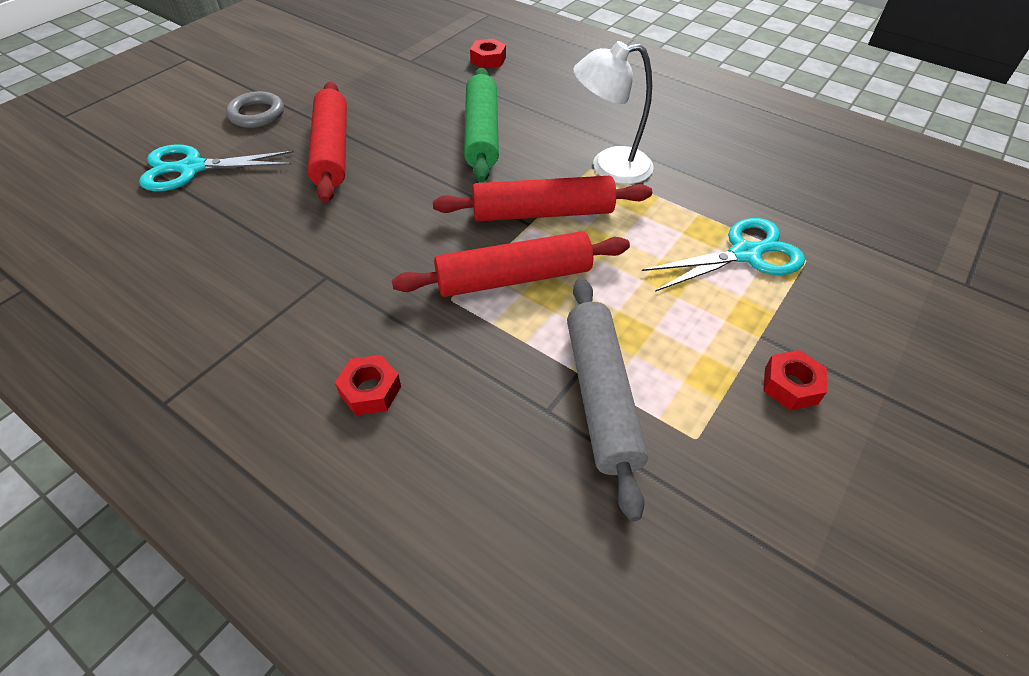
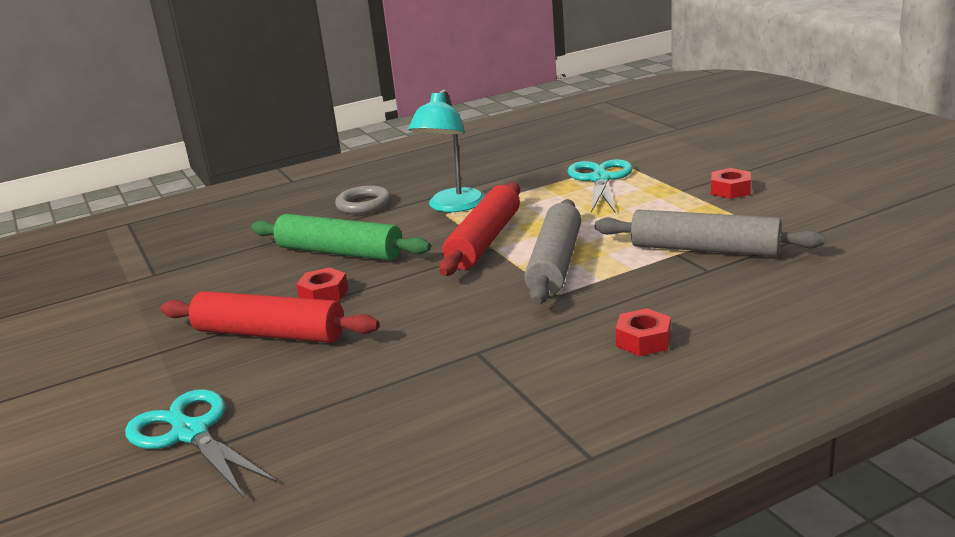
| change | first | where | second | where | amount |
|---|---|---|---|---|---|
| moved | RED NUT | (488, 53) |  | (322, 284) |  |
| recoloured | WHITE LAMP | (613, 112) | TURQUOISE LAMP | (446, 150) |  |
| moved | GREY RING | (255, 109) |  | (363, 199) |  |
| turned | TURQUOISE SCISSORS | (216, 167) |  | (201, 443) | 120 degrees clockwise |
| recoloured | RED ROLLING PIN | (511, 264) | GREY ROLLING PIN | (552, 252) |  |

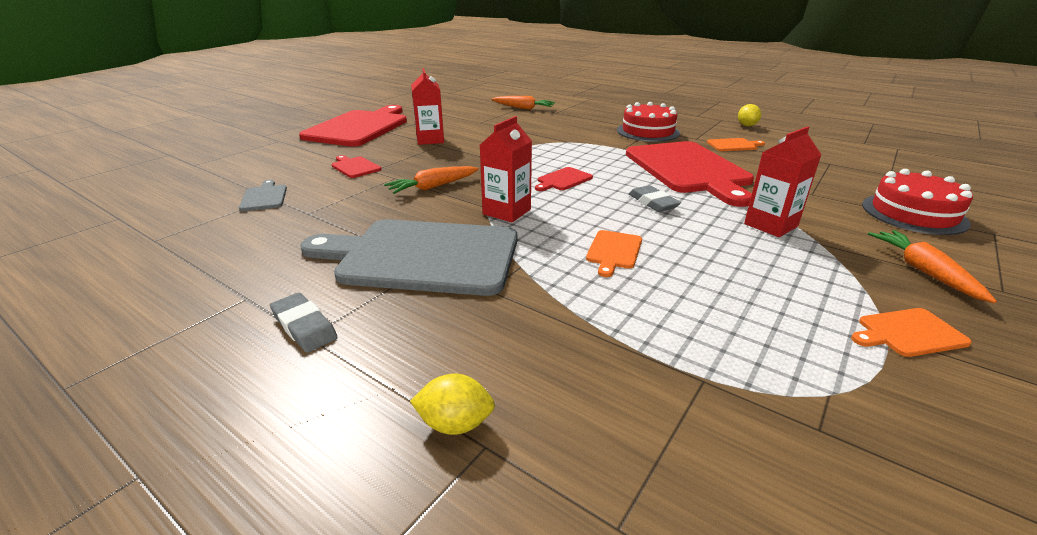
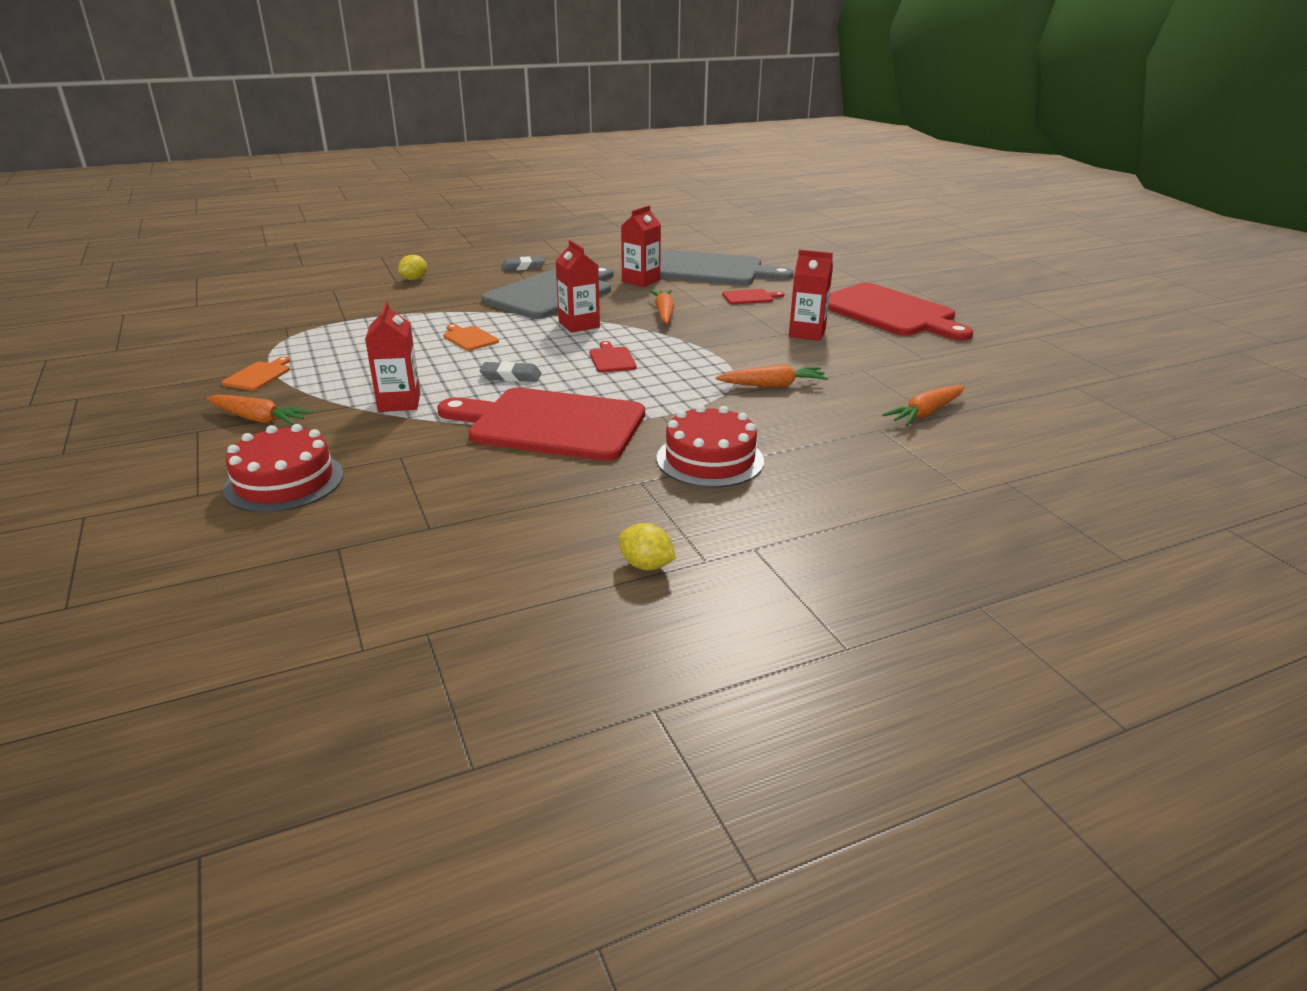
| change | first | where | second | where | amount |
|---|---|---|---|---|---|
| removed | ORANGE CUTTING BOARD | (736, 144) |  |  |  |
| resized | GREY CUTTING BOARD | (263, 195) |  | (727, 267) | x2.48 |
| added |  |  | RED CARTON | (641, 246) |  |
| added |  |  | ORANGE CARROT | (771, 375) |  |

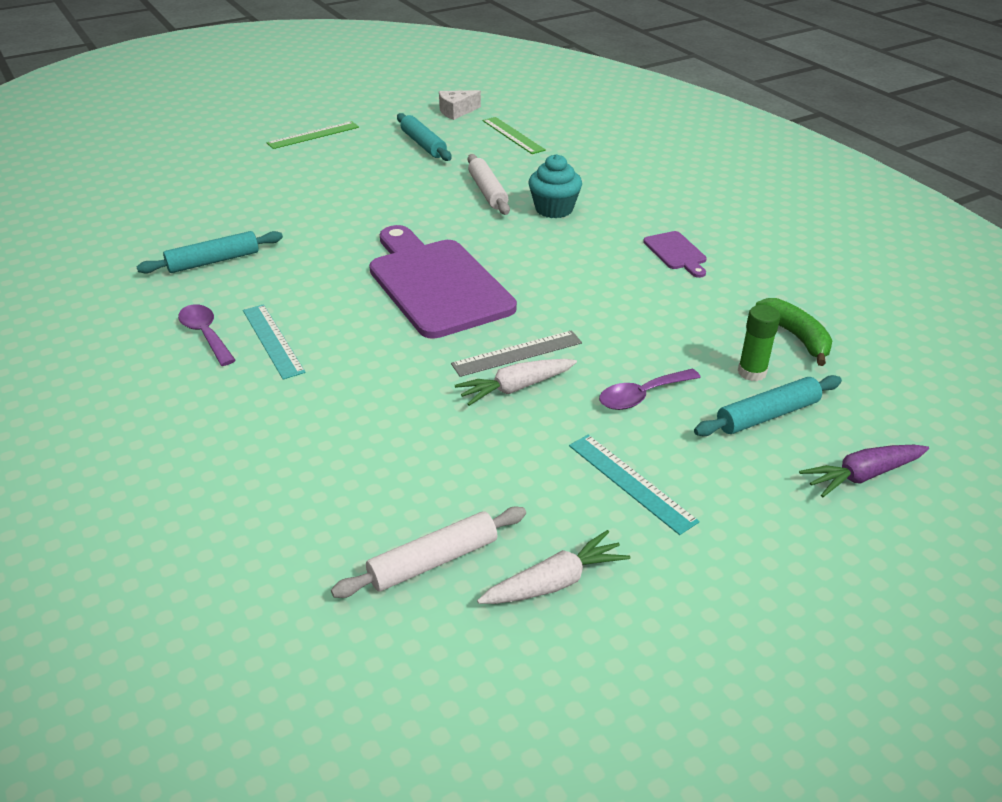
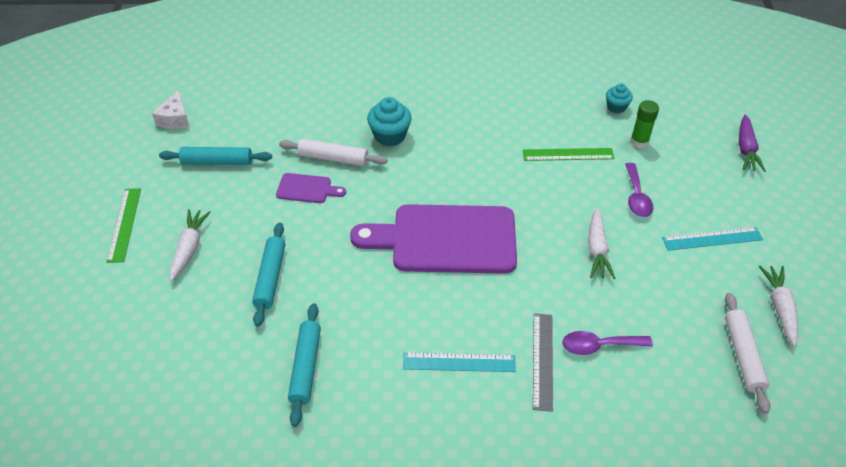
| change | first | where | second | where | amount |
|---|---|---|---|---|---|
| moved | GREEN RULER | (514, 135) |  | (569, 154) |  |
| moved | PURPLE CUTTING BOARD | (675, 254) |  | (311, 188) |  |
| replaced | GREEN BANANA | (794, 332) | TURQUOISE CUPCAKE | (619, 98) |  |
| moved | PURPLE SPOON | (207, 335) |  | (607, 343) |  |
| moved | GREY RULER | (516, 353) |  | (543, 362) |  |
| moved | TURQUOISE ROLLING PIN | (768, 405) |  | (268, 275) |  |
| added |  |  | WHITE CARROT | (190, 245) |  |

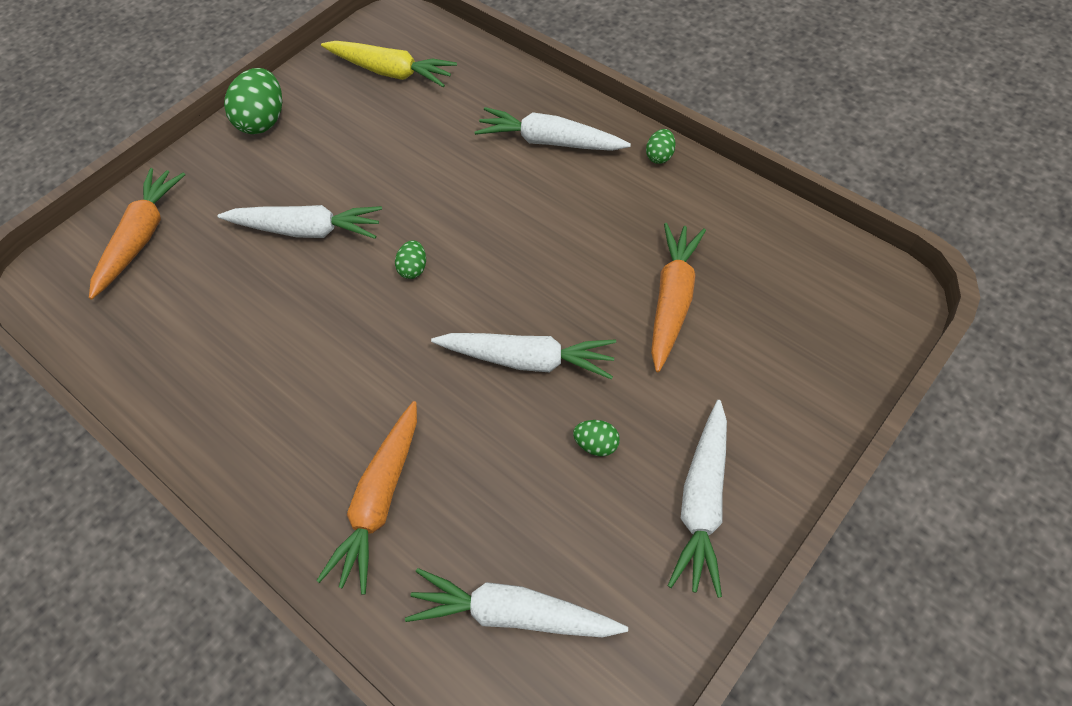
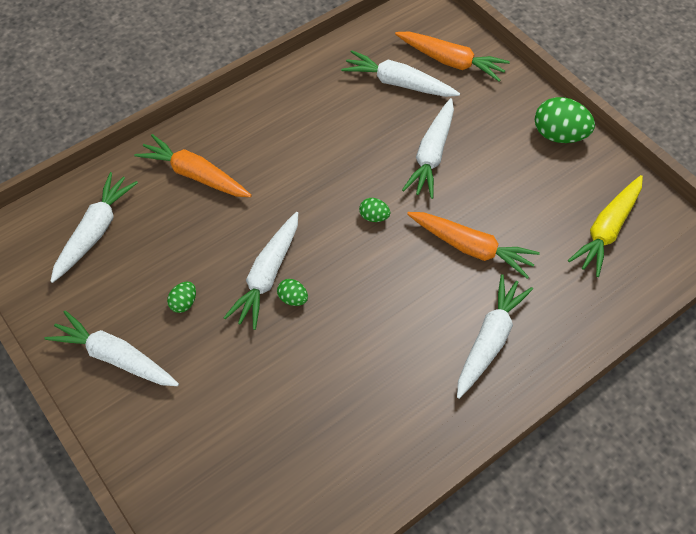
| change | first | where | second | where | amount |
|---|---|---|---|---|---|
| moved | GREEN EGG | (661, 146) |  | (292, 292) |  |
| moved | ORANGE CARROT | (678, 297) |  | (473, 245) |  |
| added |  |  | WHITE CARROT | (400, 73) |  |

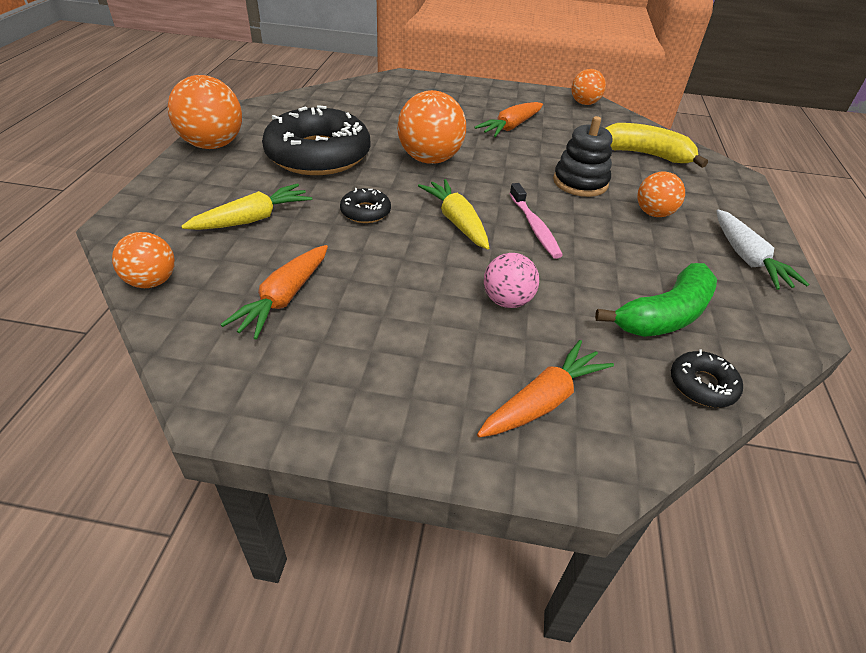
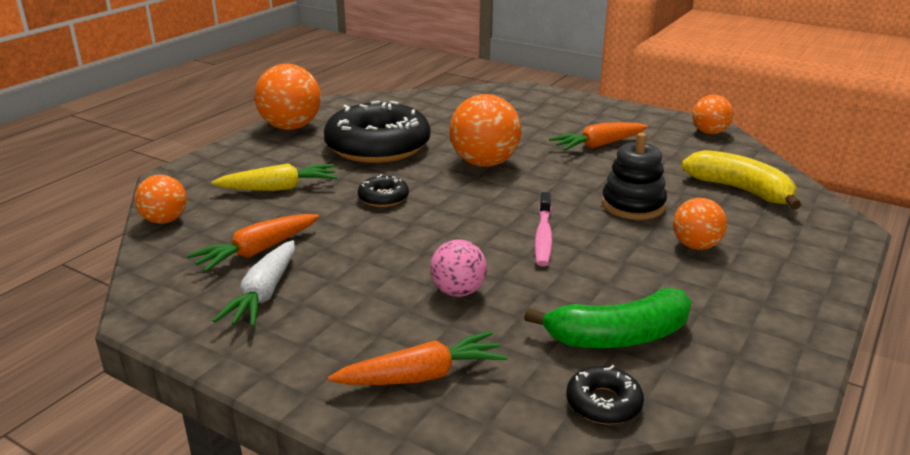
| change | first | where | second | where | amount |
|---|---|---|---|---|---|
| removed | YELLOW CARROT | (453, 214) |  |  |  |
| moved | WHITE CARROT | (762, 250) |  | (254, 283) |  |

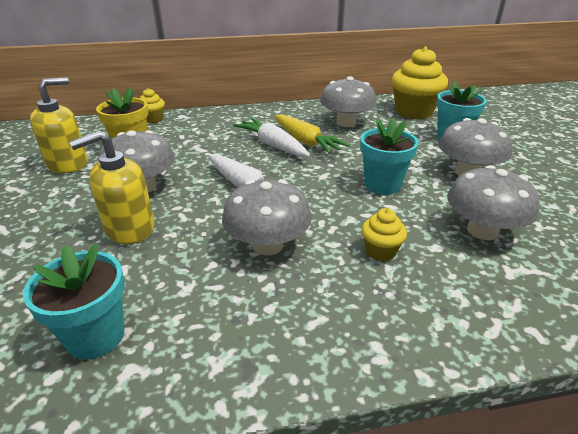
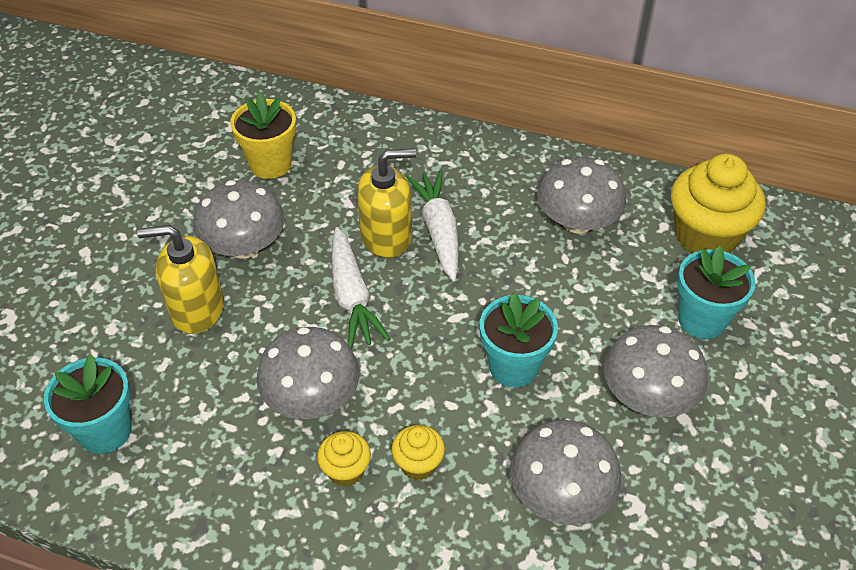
| change | first | where | second | where | amount |
|---|---|---|---|---|---|
| moved | YELLOW SOAP DISPENSER | (59, 125) |  | (386, 203) |  |
| moved | YELLOW CUPCAKE | (152, 105) |  | (344, 459) |  |
| removed | YELLOW CARROT | (312, 134) |  |  |  |

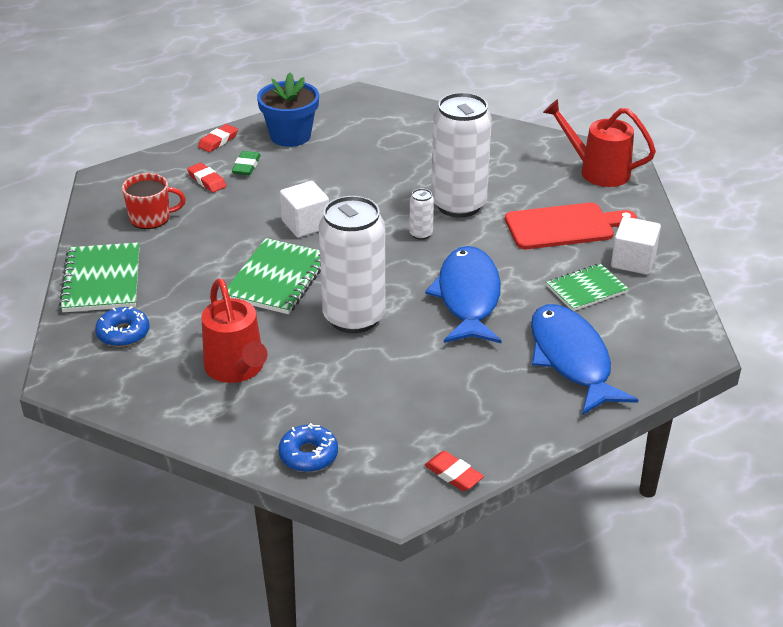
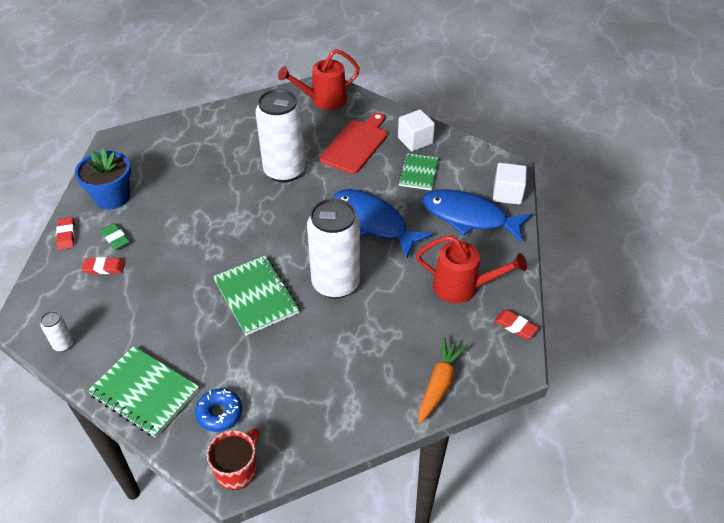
| change | first | where | second | where | amount |
|---|---|---|---|---|---|
| moved | RED MUG | (154, 201) |  | (233, 459) |  |
| moved | WHITE CUBE | (304, 209) |  | (510, 184) |  |
| moved | WHITE CAN | (421, 214) |  | (57, 331) |  |
| moved | RED WATERING CAN | (234, 331) |  | (471, 269) |  |
| replaced | BLUE DONUT | (308, 447) | ORANGE CARROT | (443, 380) |  |
| turned | RED ERASER | (454, 471) |  | (516, 324) | 45 degrees clockwise |

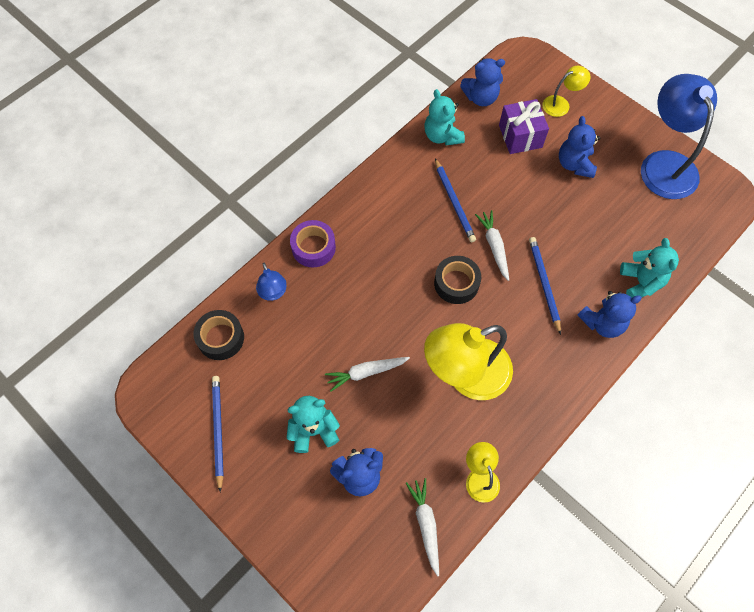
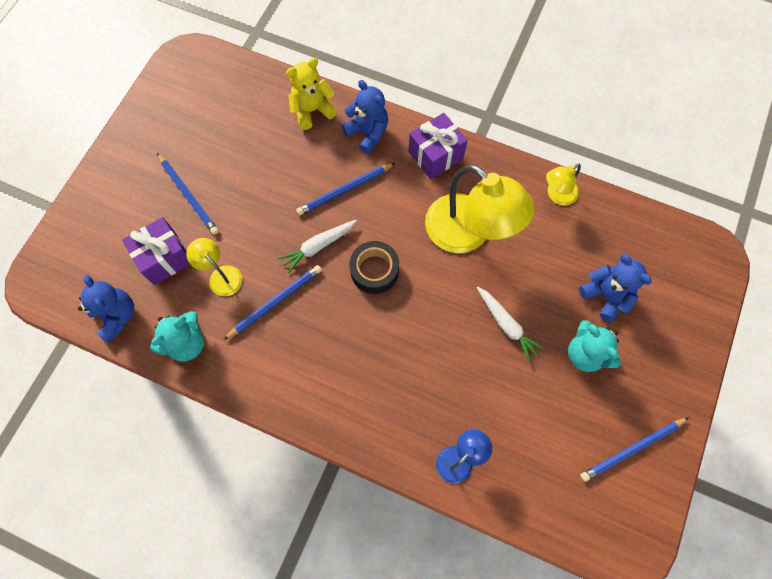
| change | first | where | second | where | amount |
|---|---|---|---|---|---|
| moved | YELLOW LAMP | (566, 91) |  | (214, 267) |  |
| removed | BLUE LAMP | (679, 136) |  |  |  |
| replaced | BLUE TEDDY BEAR | (579, 147) | BLUE PENCIL | (188, 194) |  |
| removed | PURPLE TAPE | (313, 243) |  |  |  |
| recoloured | TURQUOISE TEDDY BEAR | (649, 268) | YELLOW TEDDY BEAR | (311, 94) |  |
| removed | BLACK TAPE | (218, 335) |  |  |  |
| removed | WHITE CARROT | (422, 527) |  |  |  |
| added |  |  | PURPLE GIFT | (438, 146) |  |

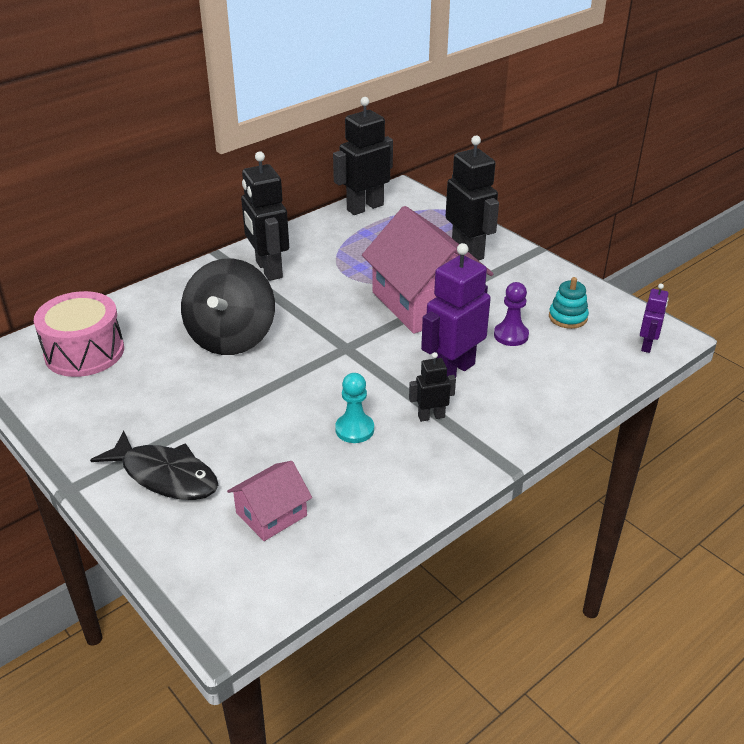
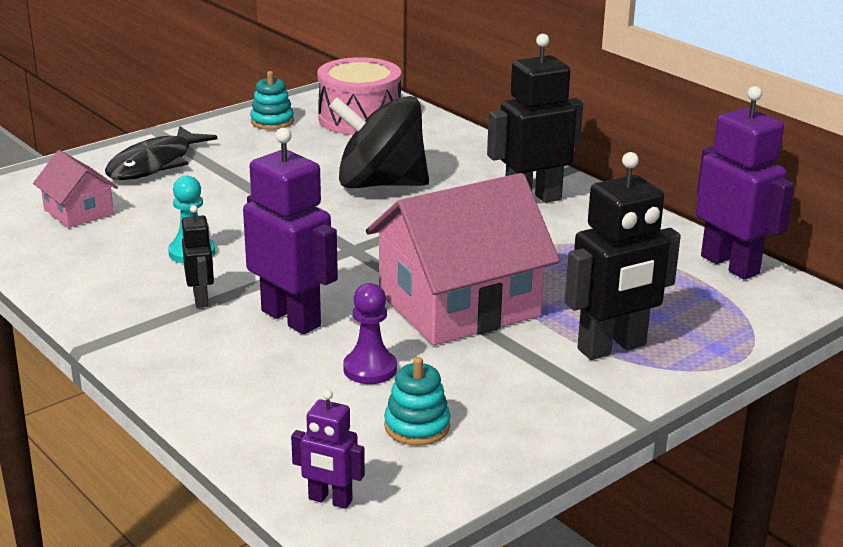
| change | first | where | second | where | amount |
|---|---|---|---|---|---|
| recoloured | BLACK ROBOT | (363, 156) | PURPLE ROBOT | (745, 183) |  |
| added |  |  | TURQUOISE STACKING TOY | (272, 100) |  |

